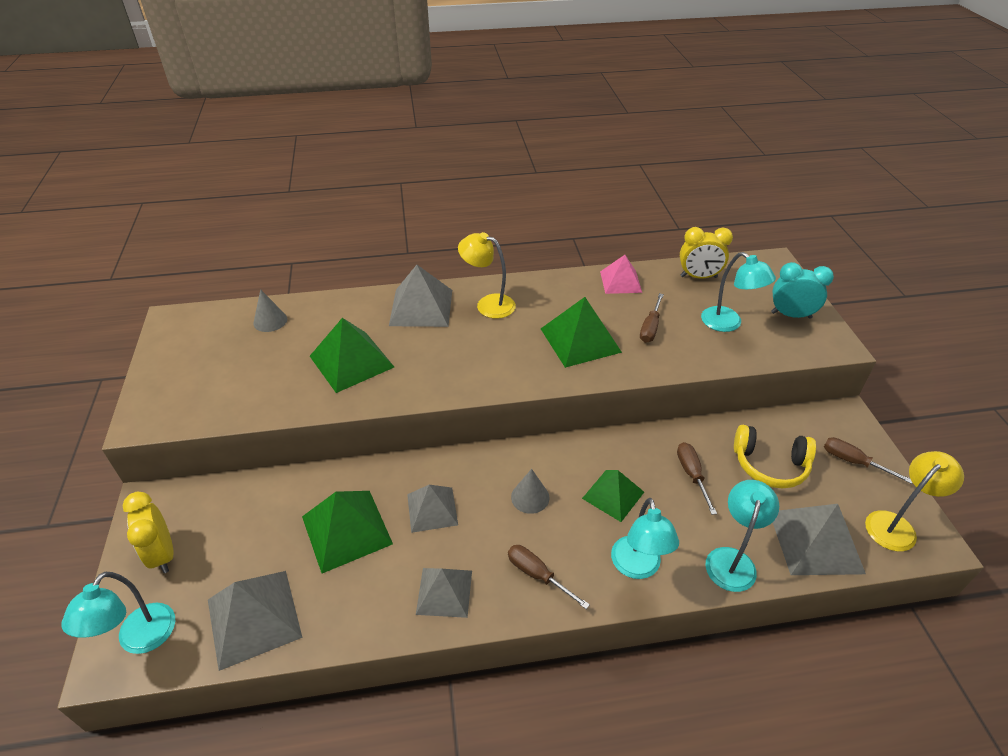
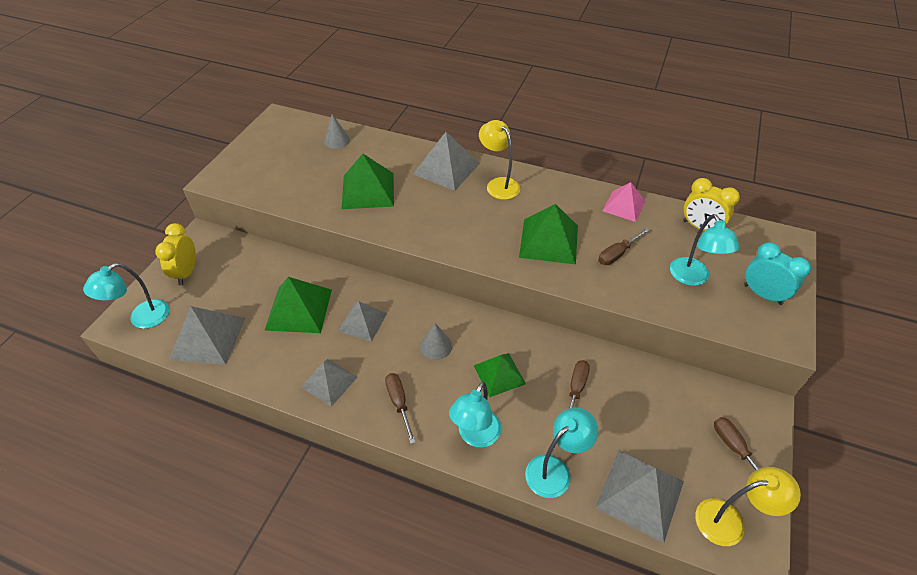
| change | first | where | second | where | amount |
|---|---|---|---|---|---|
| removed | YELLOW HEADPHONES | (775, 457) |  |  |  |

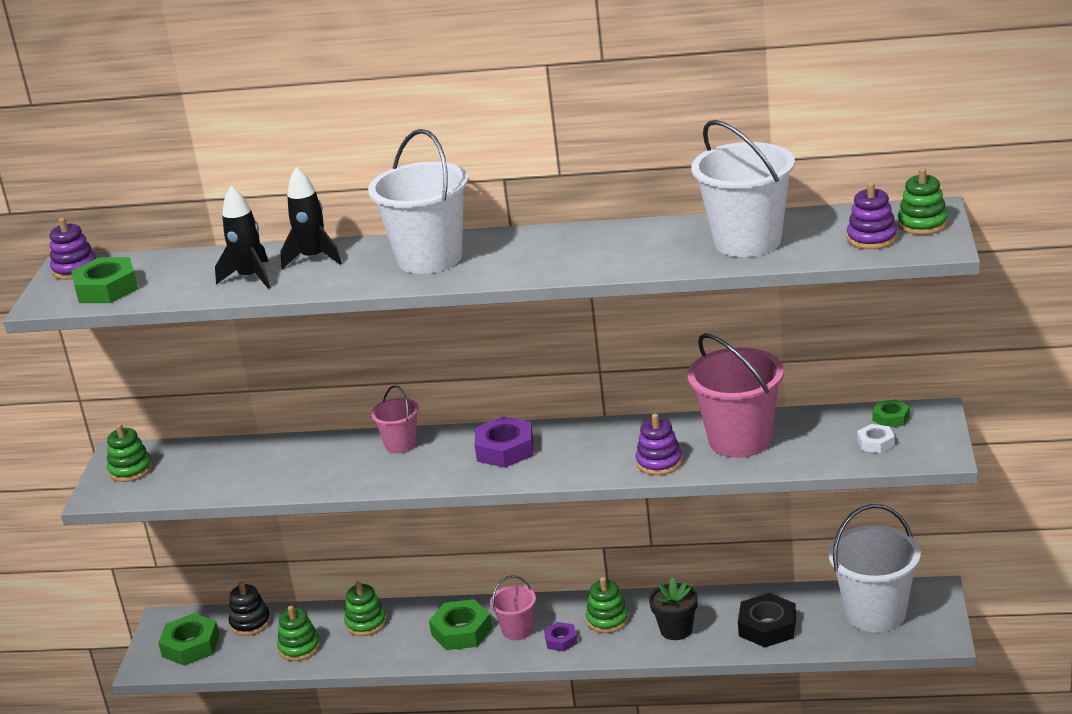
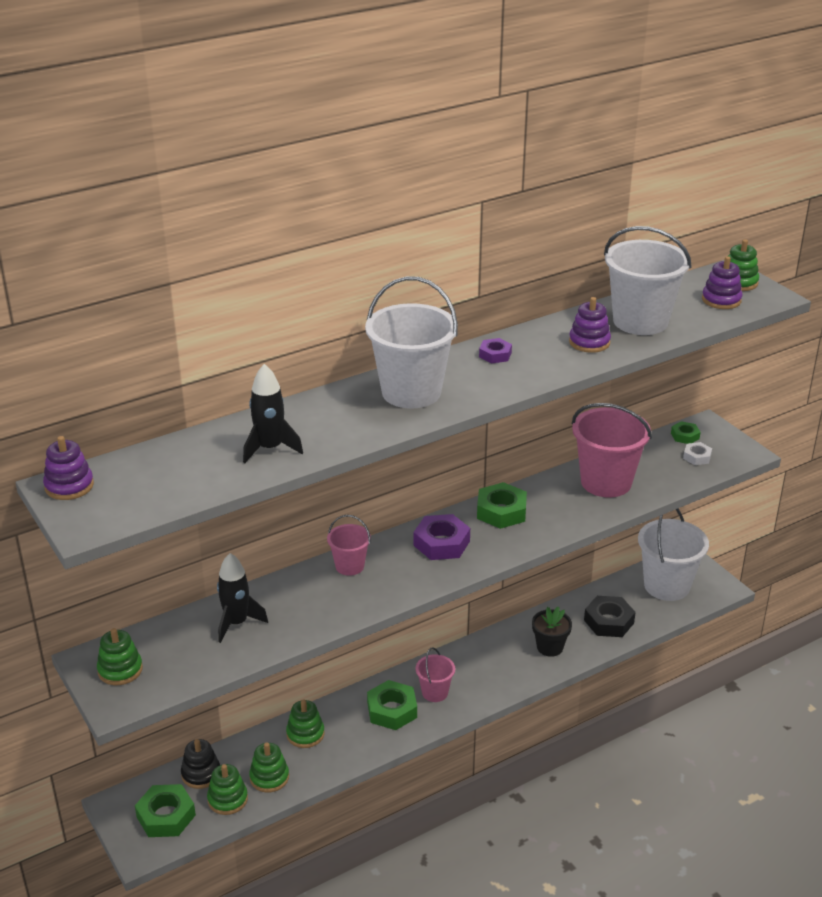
| change | first | where | second | where | amount |
|---|---|---|---|---|---|
| moved | BLACK ROCKET | (311, 218) |  | (242, 598) |  |
| moved | GREEN NUT | (104, 280) |  | (502, 505) |  |
| moved | PURPLE STACKING TOY | (659, 444) |  | (590, 325) |  |
| moved | GREEN STACKING TOY | (607, 605) |  | (227, 789) |  |
| moved | PURPLE NUT | (561, 637) |  | (495, 350) |  |

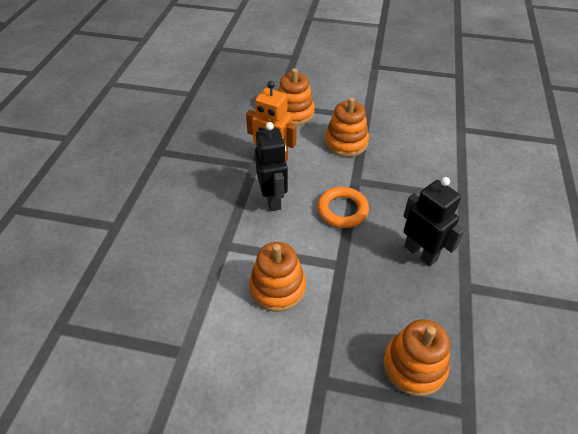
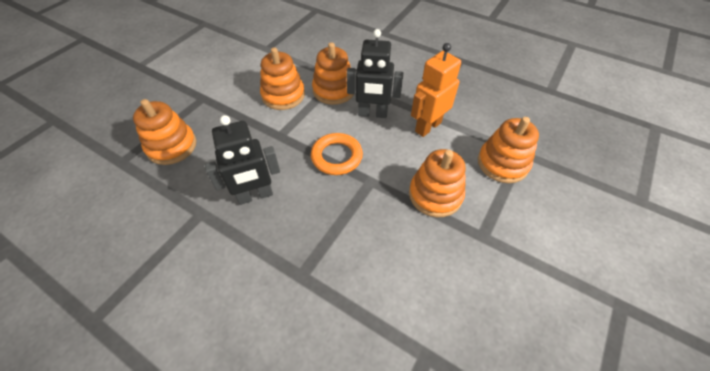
| change | first | where | second | where | amount |
|---|---|---|---|---|---|
| added |  |  | ORANGE STACKING TOY | (333, 73) |  |

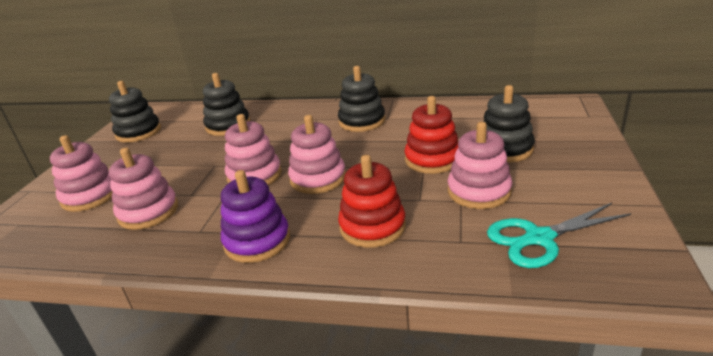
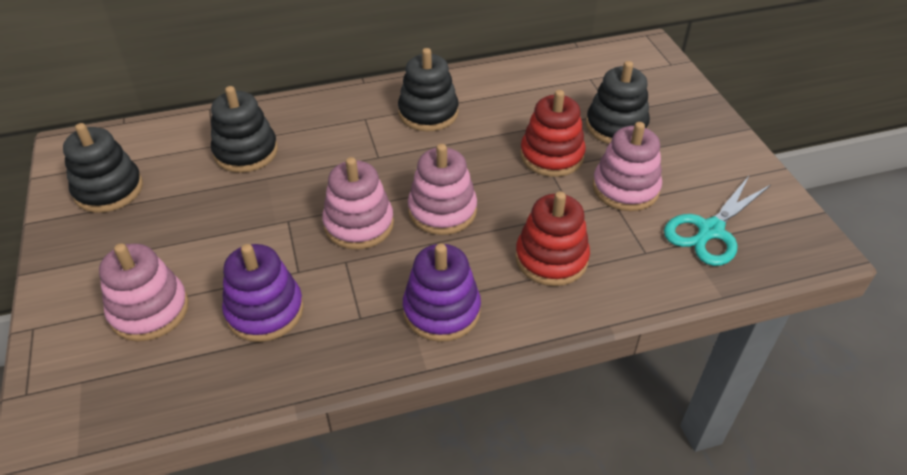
| change | first | where | second | where | amount |
|---|---|---|---|---|---|
| recoloured | PINK STACKING TOY | (143, 189) | PURPLE STACKING TOY | (263, 293) |  |

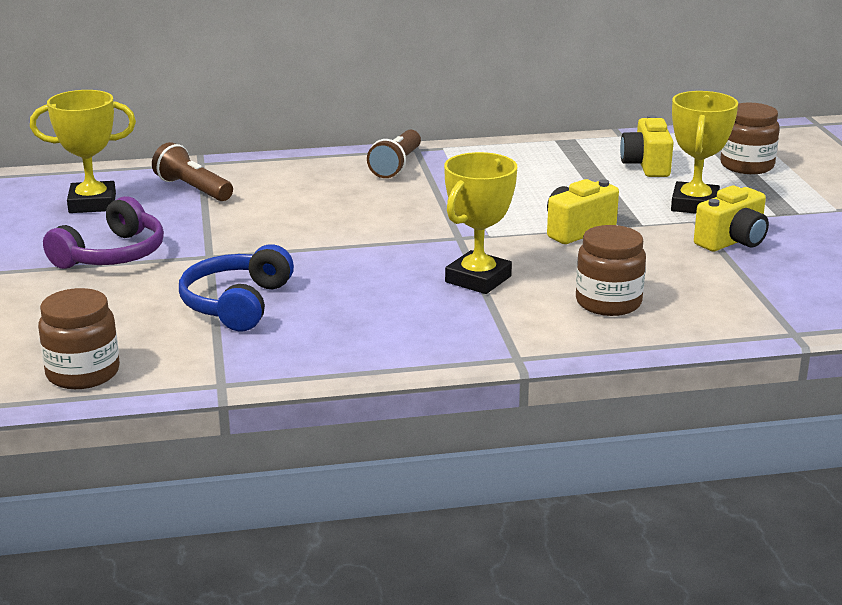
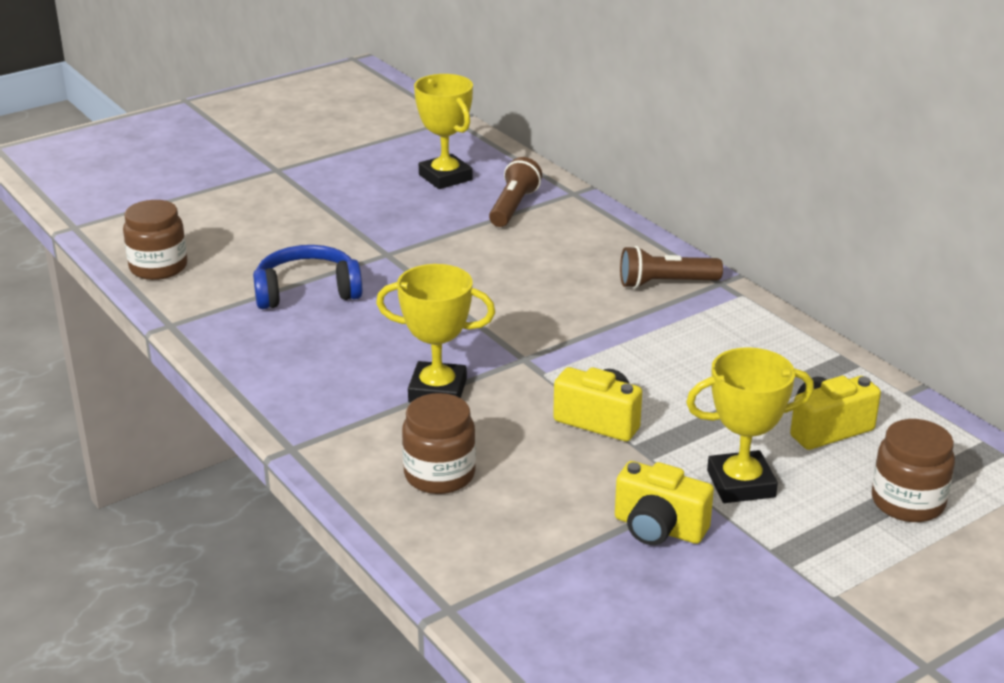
| change | first | where | second | where | amount |
|---|---|---|---|---|---|
| removed | PURPLE HEADPHONES | (103, 232) |  |  |  |

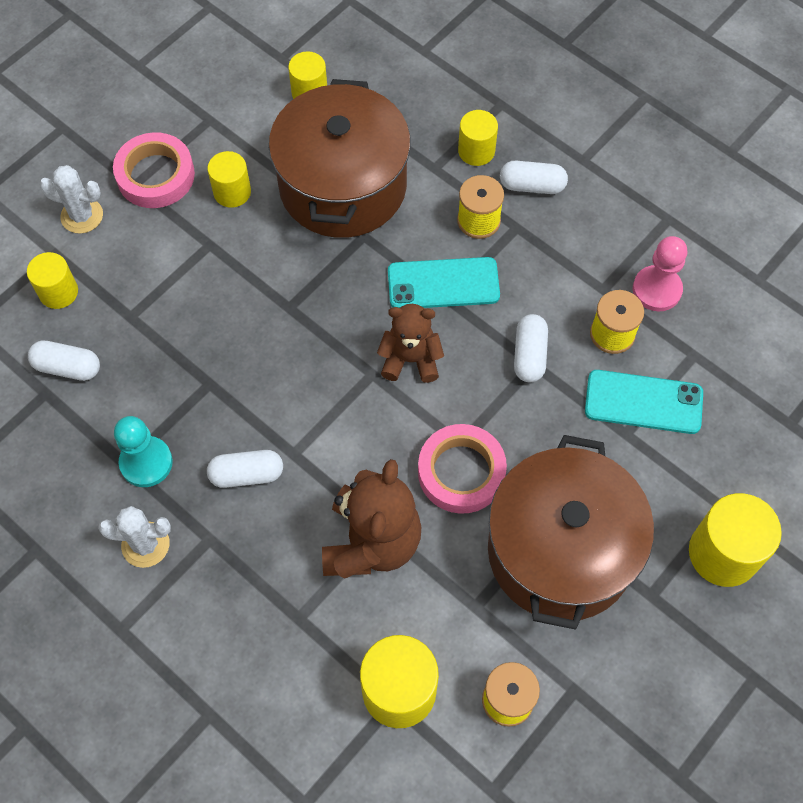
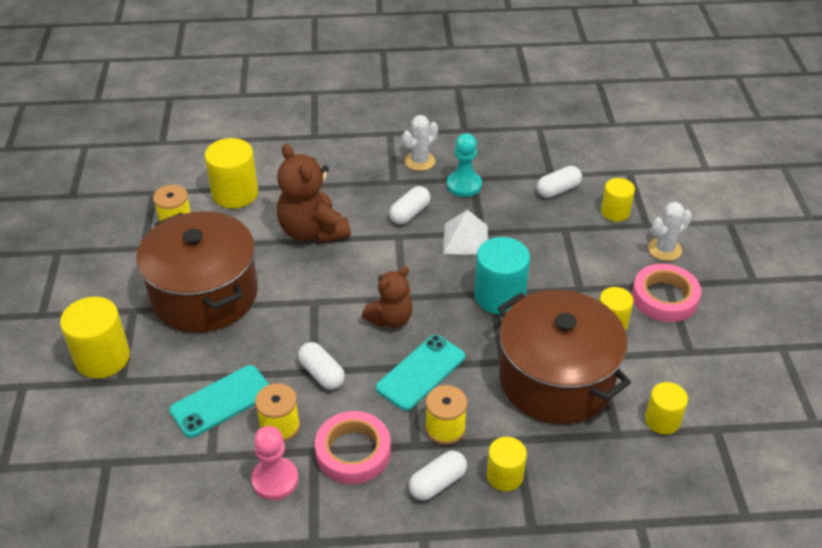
| change | first | where | second | where | amount |
|---|---|---|---|---|---|
| moved | PINK TAPE | (462, 469) |  | (353, 447) |  |
| added |  |  | WHITE PYRAMID | (465, 232) |  |
| added |  |  | TURQUOISE CYLINDER | (502, 275) |  |

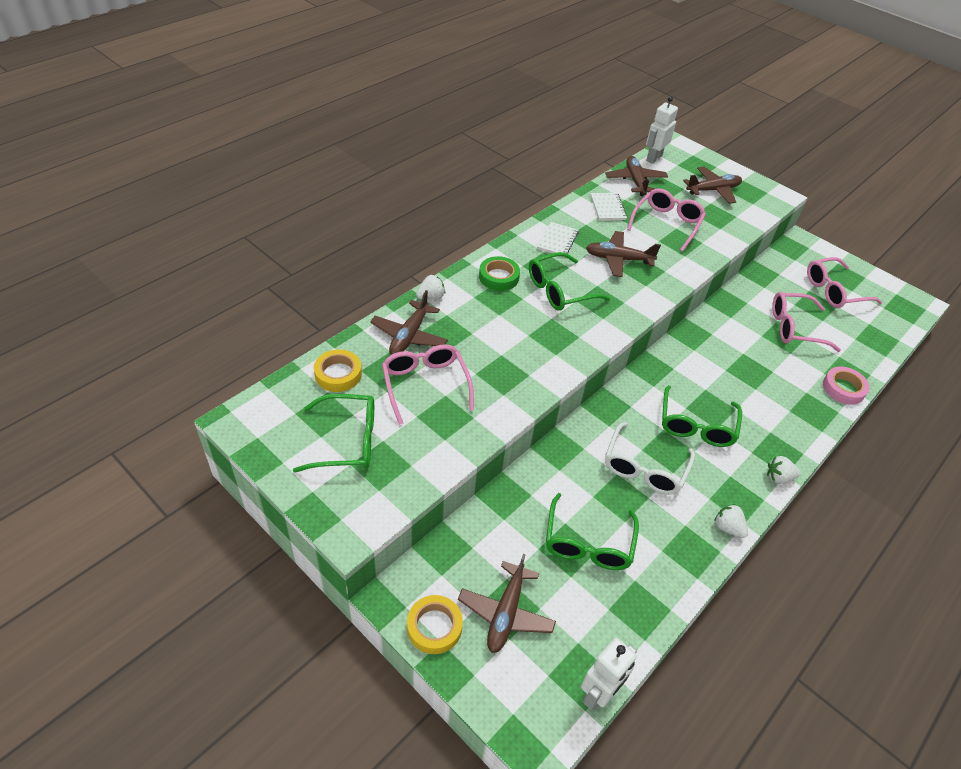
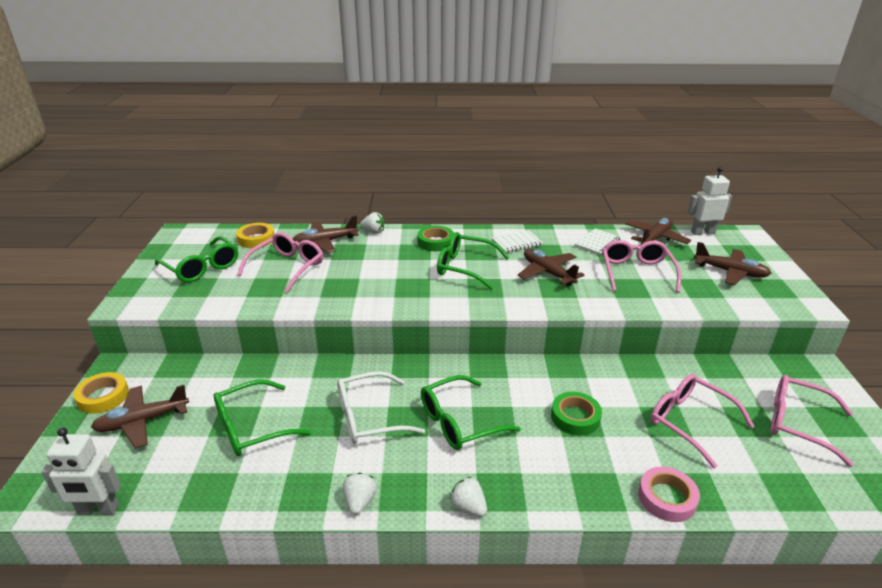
| change | first | where | second | where | amount |
|---|---|---|---|---|---|
| turned | PINK GLASSES | (666, 220) |  | (641, 266) | 75 degrees counterclockwise |
| added |  |  | GREEN TAPE | (576, 414) |  |

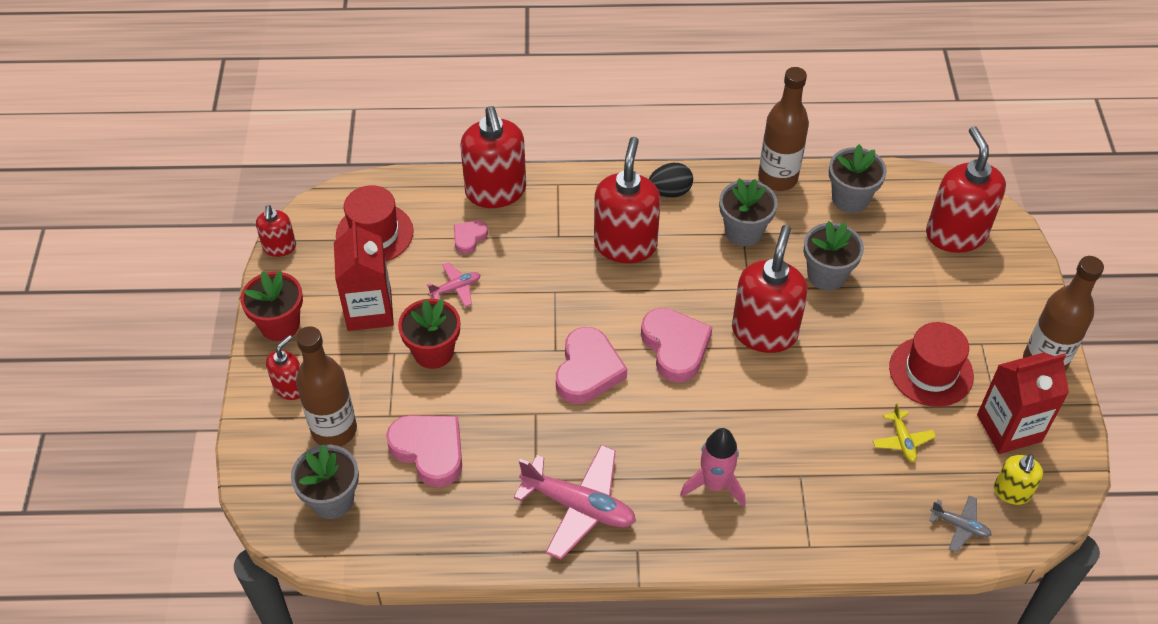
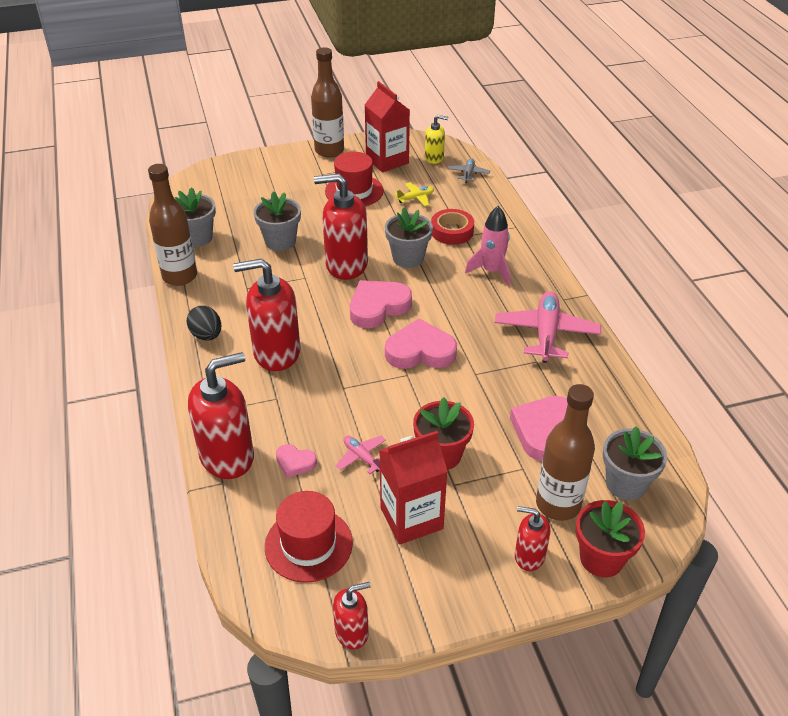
| change | first | where | second | where | amount |
|---|---|---|---|---|---|
| removed | RED SOAP DISPENSER | (966, 189) |  |  |  |
| moved | GREY FLOWER POT | (748, 212) |  | (409, 237) |  |
| moved | RED FLOWER POT | (271, 306) |  | (610, 538) |  |
| added |  |  | RED TAPE | (452, 227) |  |

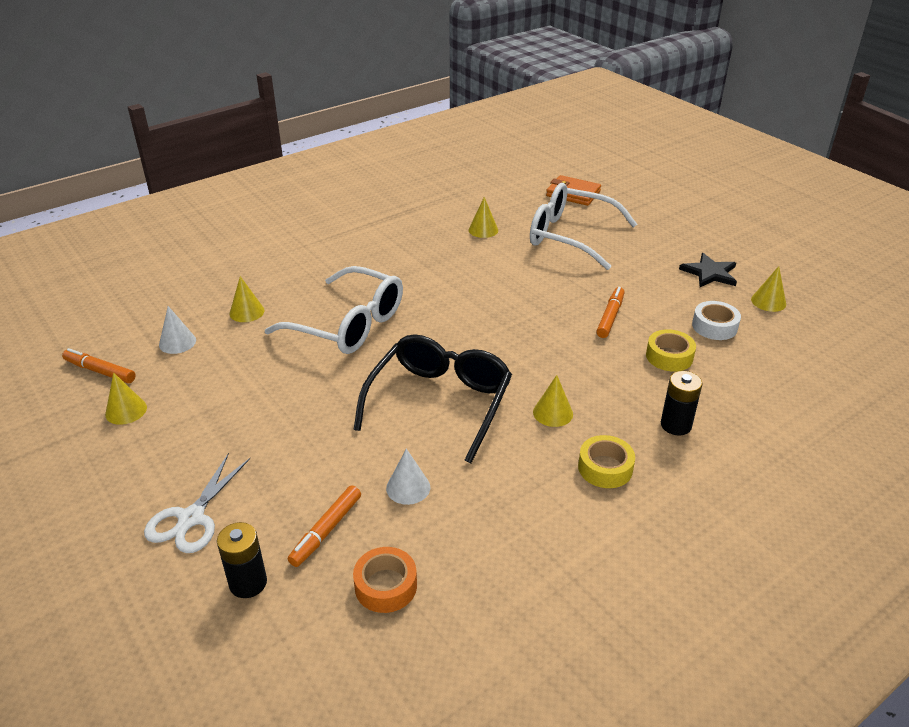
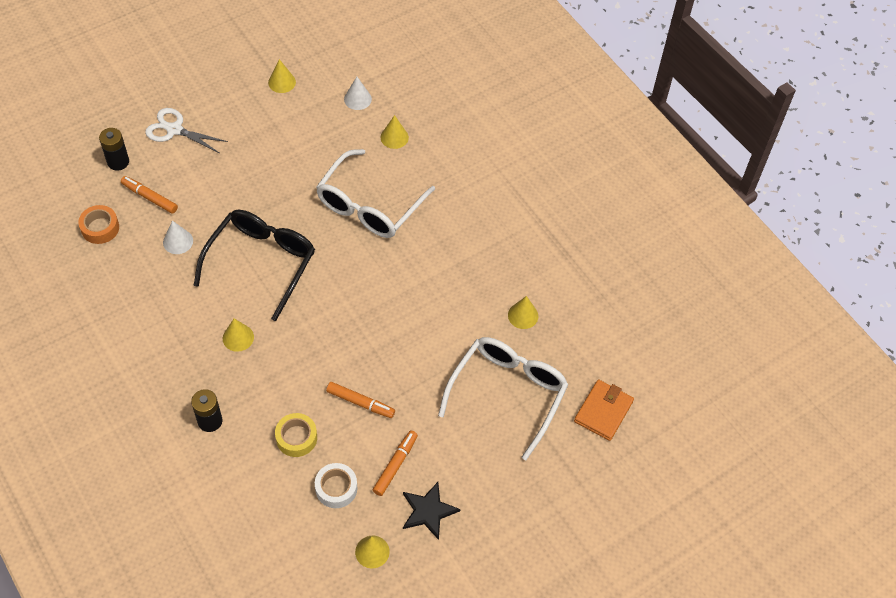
| change | first | where | second | where | amount |
|---|---|---|---|---|---|
| turned | BLACK GLASSES | (432, 399) |  | (254, 265) | 90 degrees counterclockwise |
| moved | ORANGE MARKER | (99, 365) |  | (395, 463) |  |
| removed | YELLOW TAPE | (606, 461) |  |  |  |

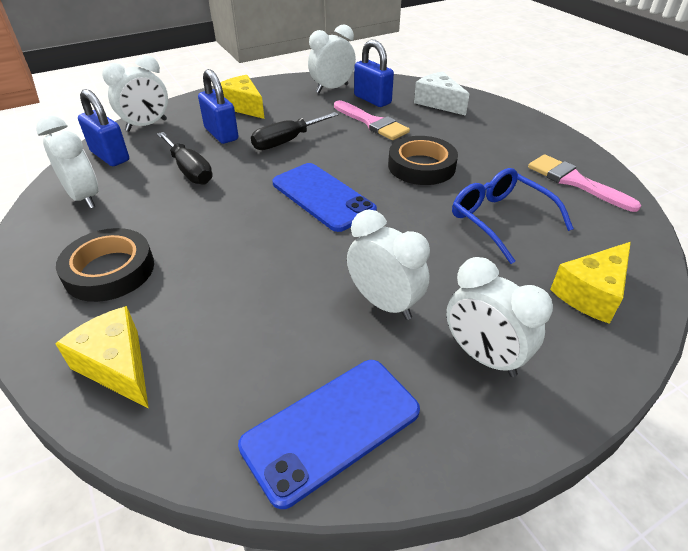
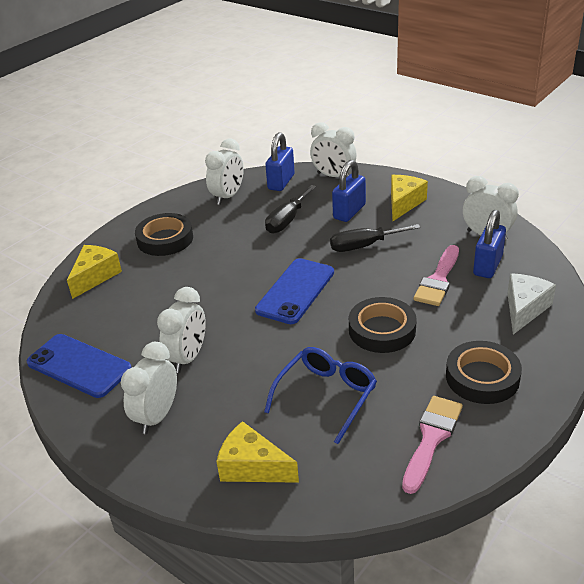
| change | first | where | second | where | amount |
|---|---|---|---|---|---|
| turned | BLACK SCREWDRIVER | (295, 131) |  | (375, 238) | 45 degrees counterclockwise |
| added |  |  | BLACK TAPE | (484, 372) |  |

